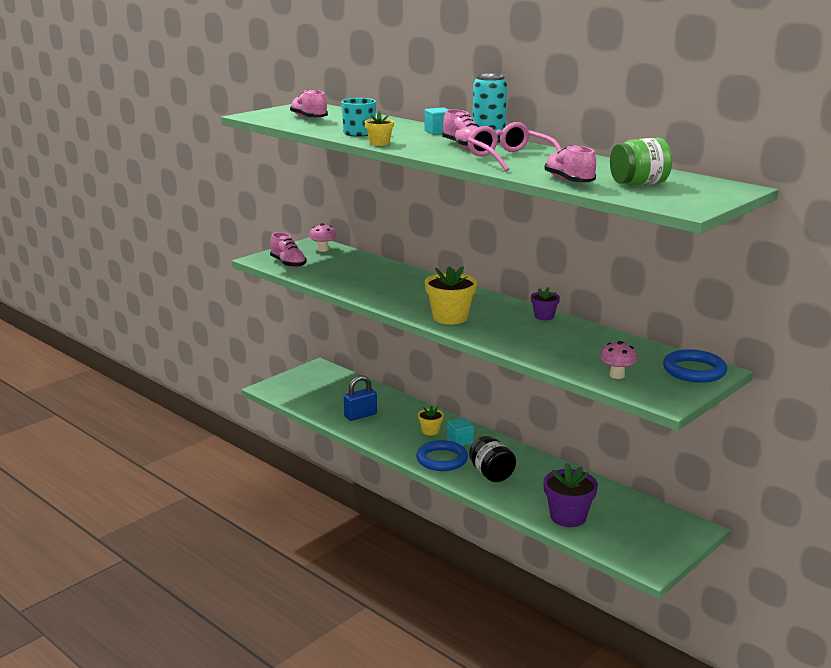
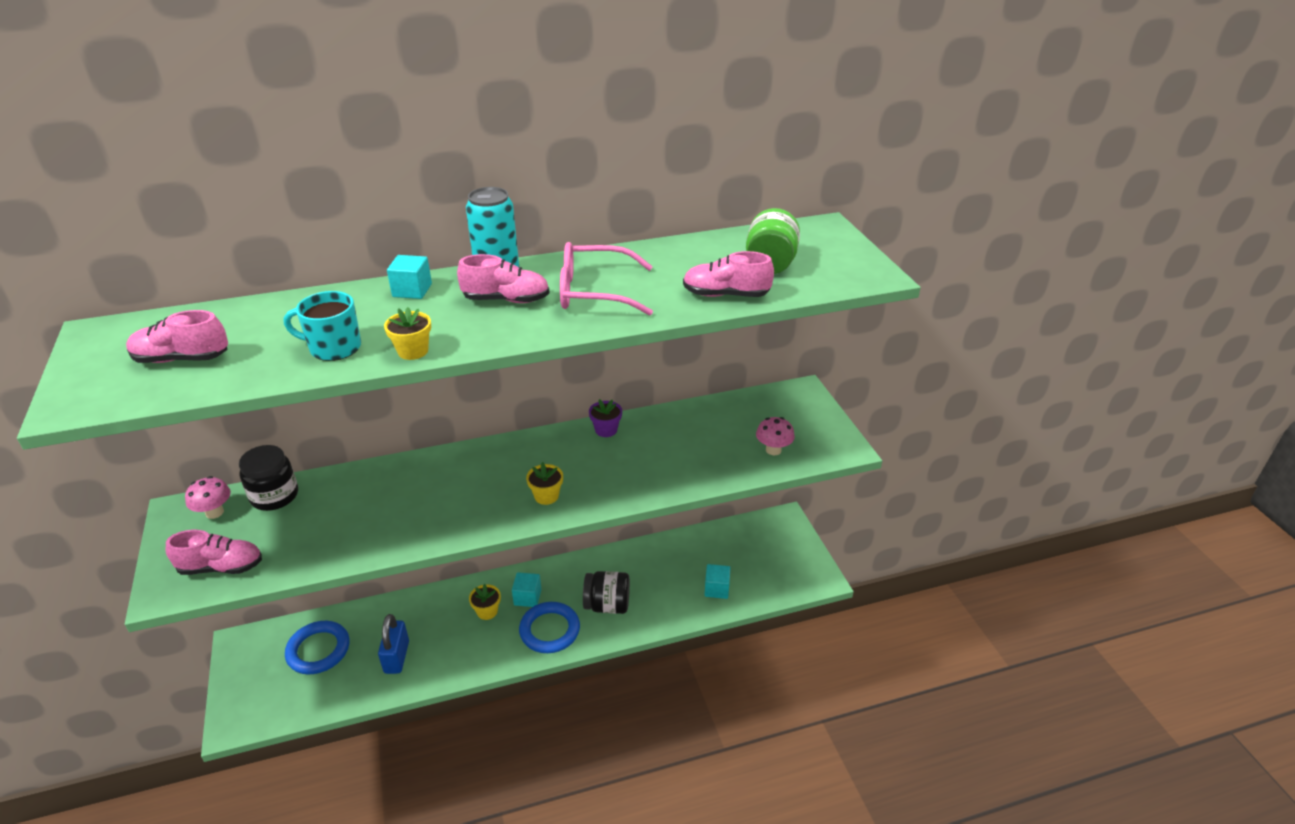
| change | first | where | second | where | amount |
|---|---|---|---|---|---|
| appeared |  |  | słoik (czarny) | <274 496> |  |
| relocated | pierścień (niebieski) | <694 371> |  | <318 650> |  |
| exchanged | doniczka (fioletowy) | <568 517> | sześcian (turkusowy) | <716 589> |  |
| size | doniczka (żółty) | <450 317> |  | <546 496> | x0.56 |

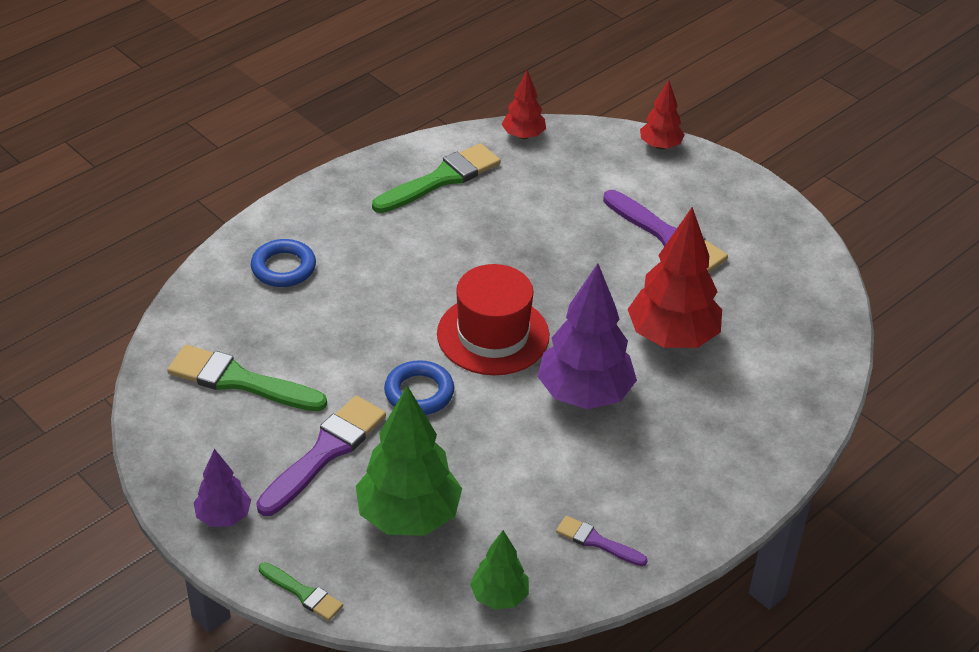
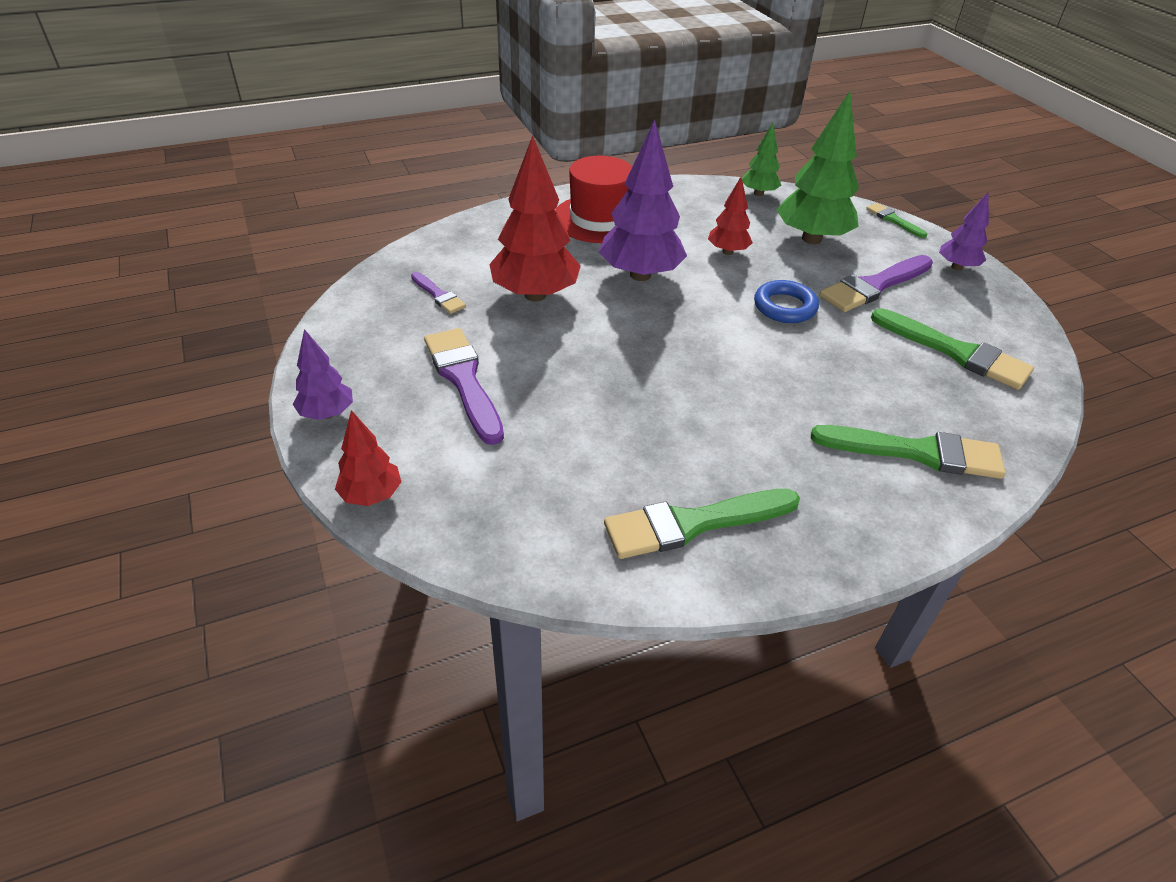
| change | first | where | second | where | amount |
|---|---|---|---|---|---|
| appeared |  |  | drzewko (fioletowy) | <327 414> |  |
| relocated | kapelusz (czerwony) | <493 335> |  | <599 219> |  |
| relocated | drzewko (czerwony) | <523 136> |  | <727 252> |  |
| relocated | pędzel (fioletowy) | <597 541> |  | <438 295> |  |
| exchanged | pierścień (niebieski) | <283 268> | pędzel (zielony) | <916 452> |  |

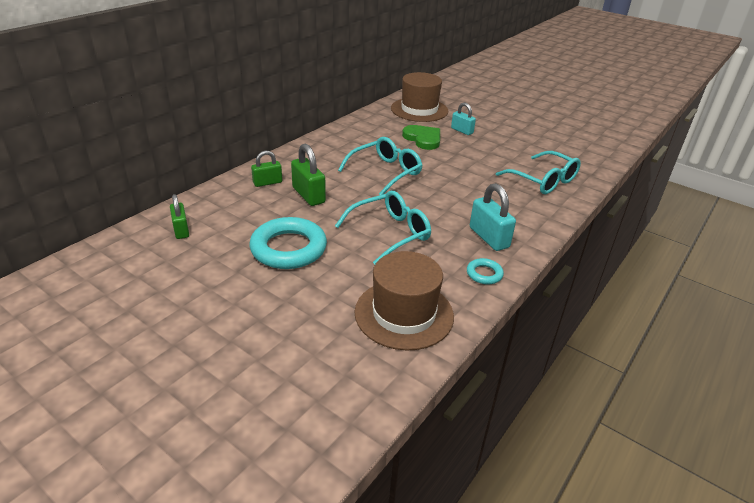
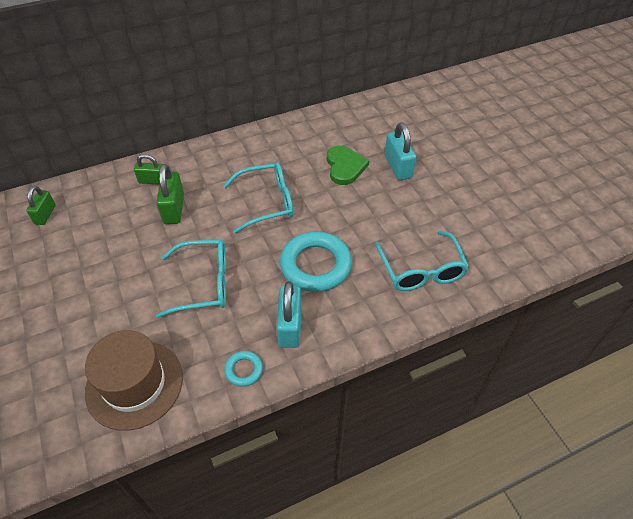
| change | first | where | second | where | amount |
|---|---|---|---|---|---|
| missing | kapelusz (brązowy) | <419 110> |  |  |  |
| relocated | pierścień (turkusowy) | <288 248> |  | <315 265> |  |
| size | kłódka (turkusowy) | <462 131> |  | <398 167> | x1.52 |

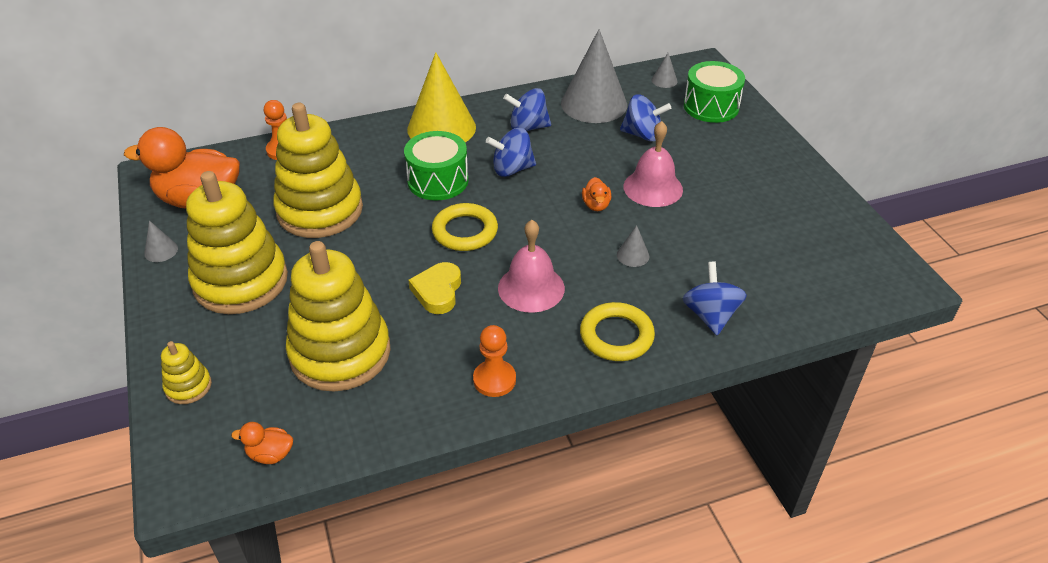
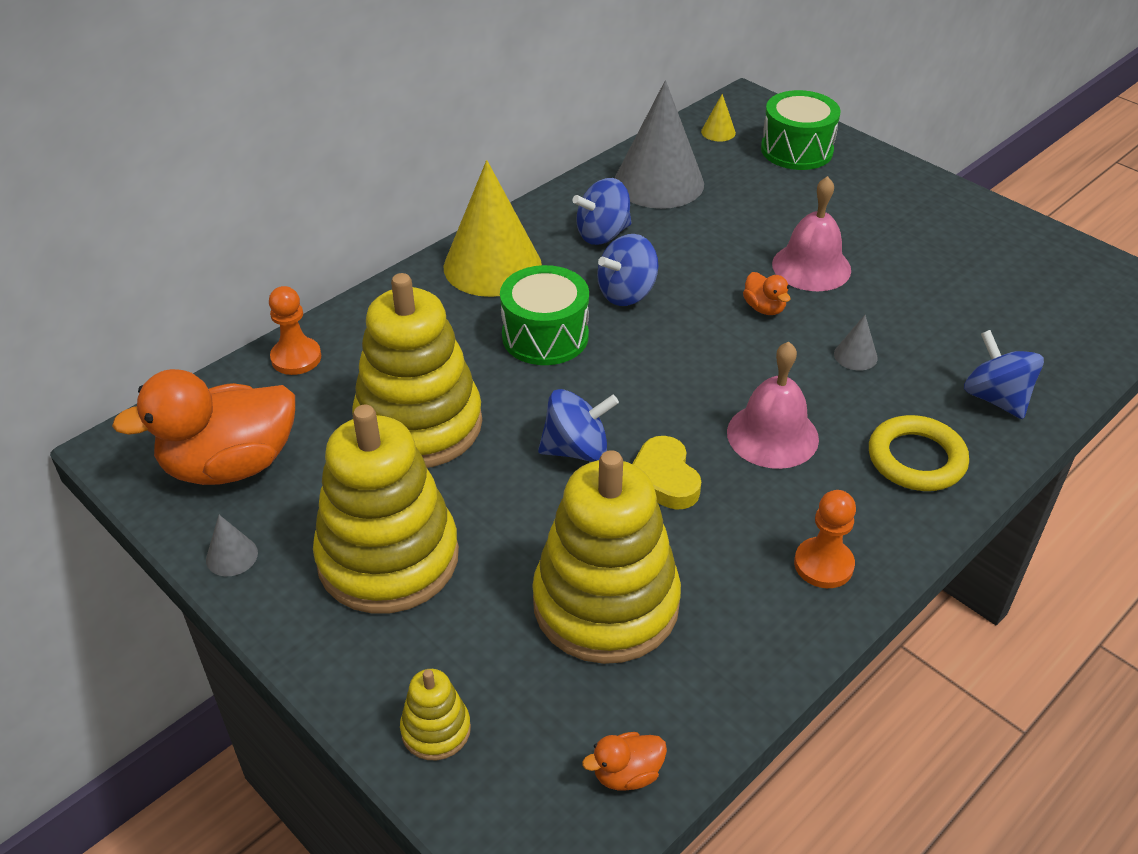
| change | first | where | second | where | amount |
|---|---|---|---|---|---|
| missing | pierścień (żółty) | <465 231> |  |  |  |
| relocated | bączek (niebieski) | <642 135> |  | <576 449> |  |
| colour | stożek (szary) | <664 80> | stożek (żółty) | <718 132> |  |

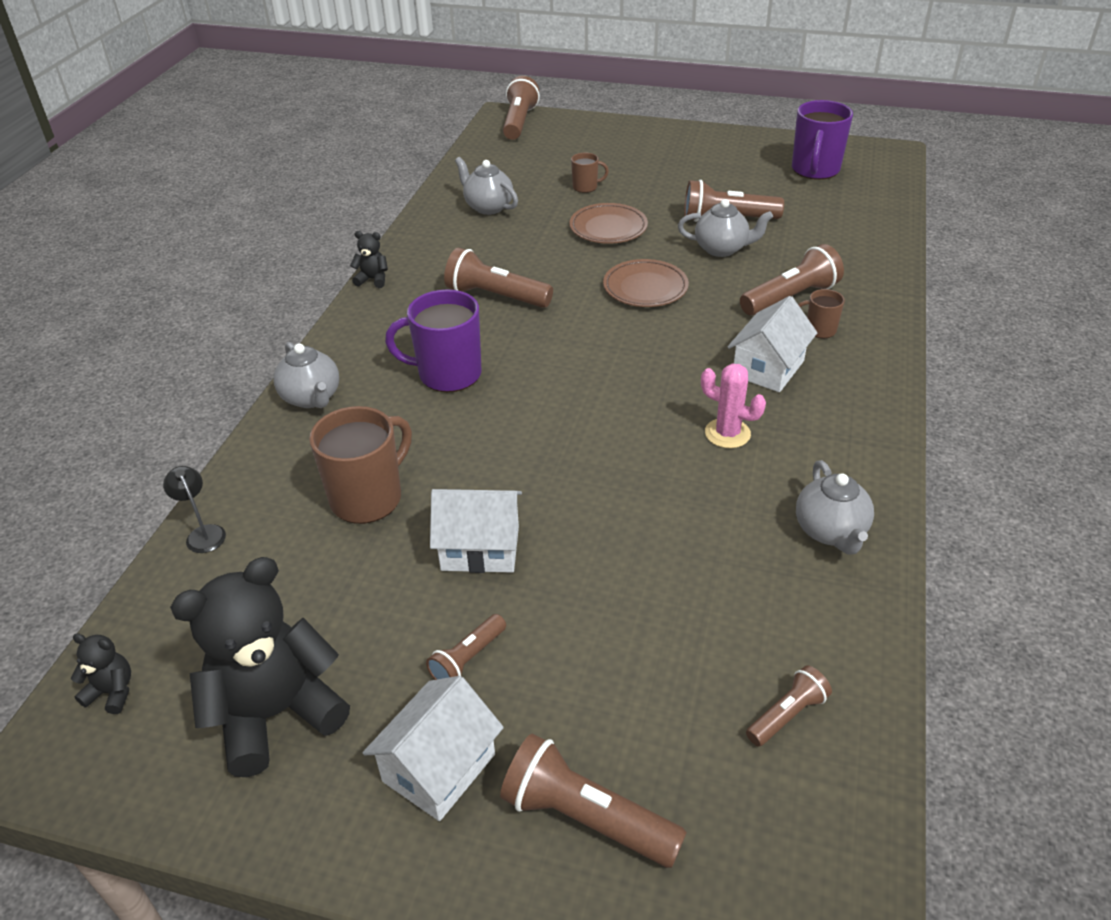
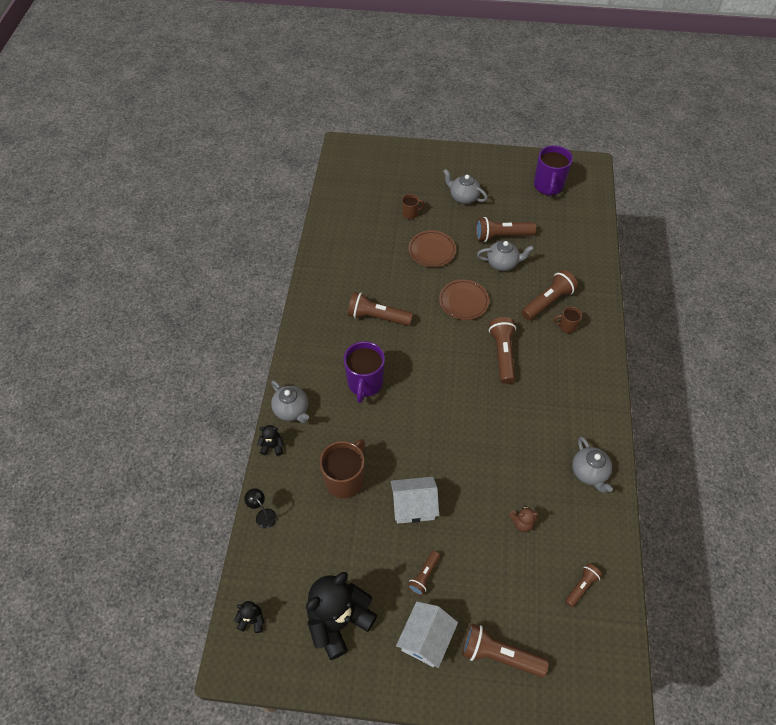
| change | first | where | second | where | amount |
|---|---|---|---|---|---|
| missing | kaktus (różowy) | <727 433> |  |  |  |
| missing | domek (biały) | <768 368> |  |  |  |
| appeared |  |  | miś (brązowy) | <522 523> |  |
| relocated | miś (czarny) | <373 279> |  | <272 446> |  |
| relocated | imbryk (szary) | <488 207> |  | <463 197> |  |
| relocated | latarka (brązowy) | <519 122> |  | <502 354> |  |
| spun | kubek (fioletowy) | <447 374> |  | <365 383> | 75 degrees counterclockwise |

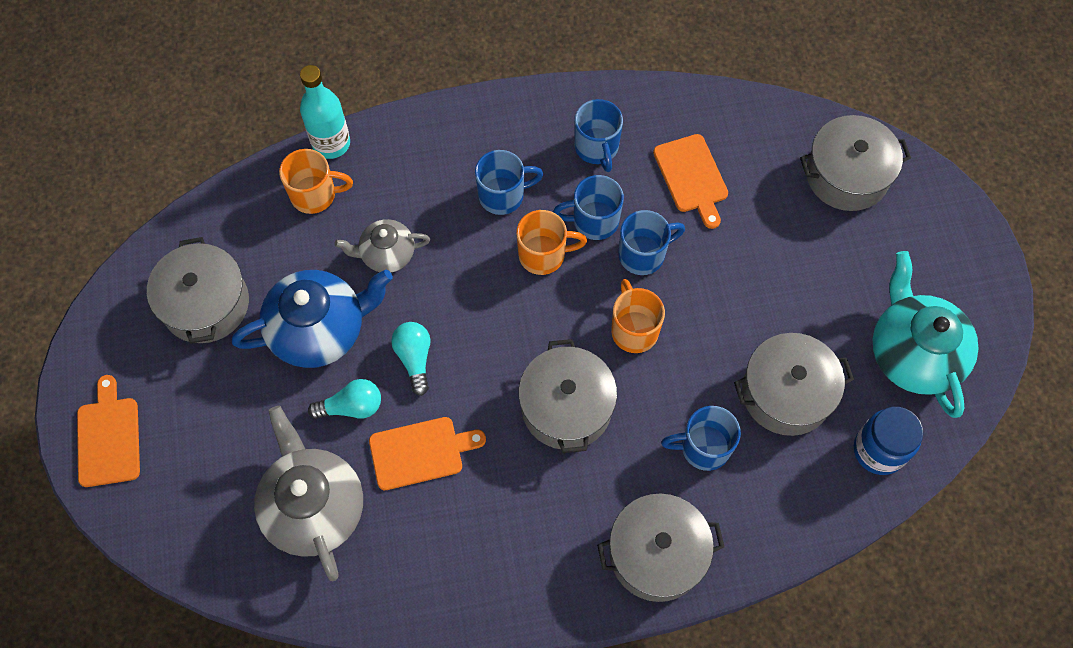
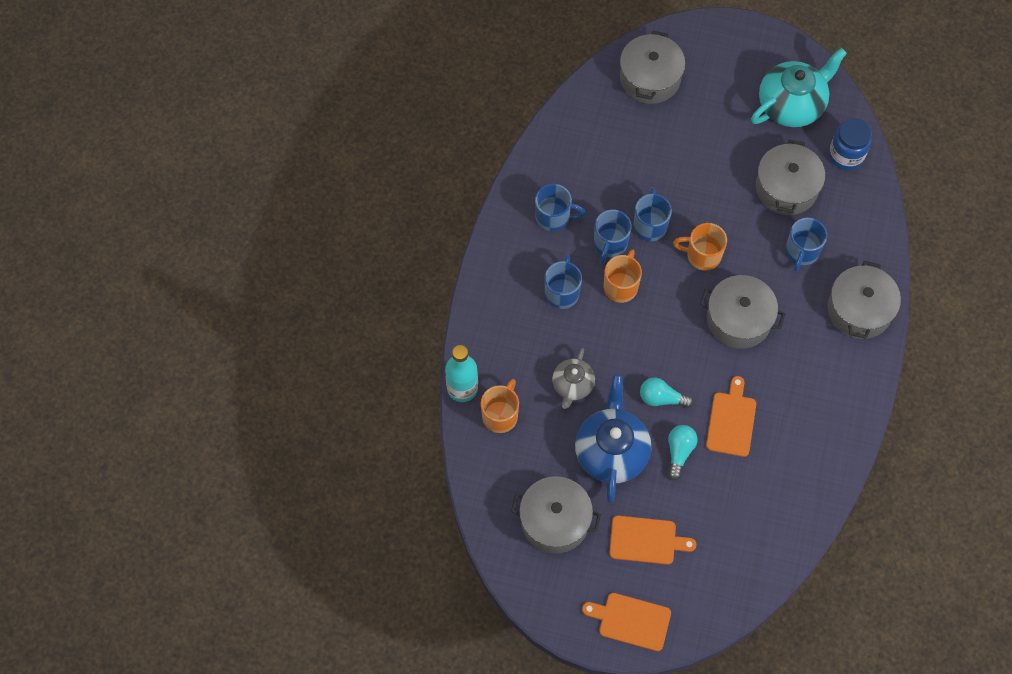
| change | first | where | second | where | amount |
|---|---|---|---|---|---|
| missing | imbryk (szary) | <314 507> |  |  |  |
| relocated | deska do krojenia (pomarańczowy) | <691 177> |  | <646 540> |  |
| spun | imbryk (turkusowy) | <913 353> |  | <792 105> | 135 degrees clockwise |

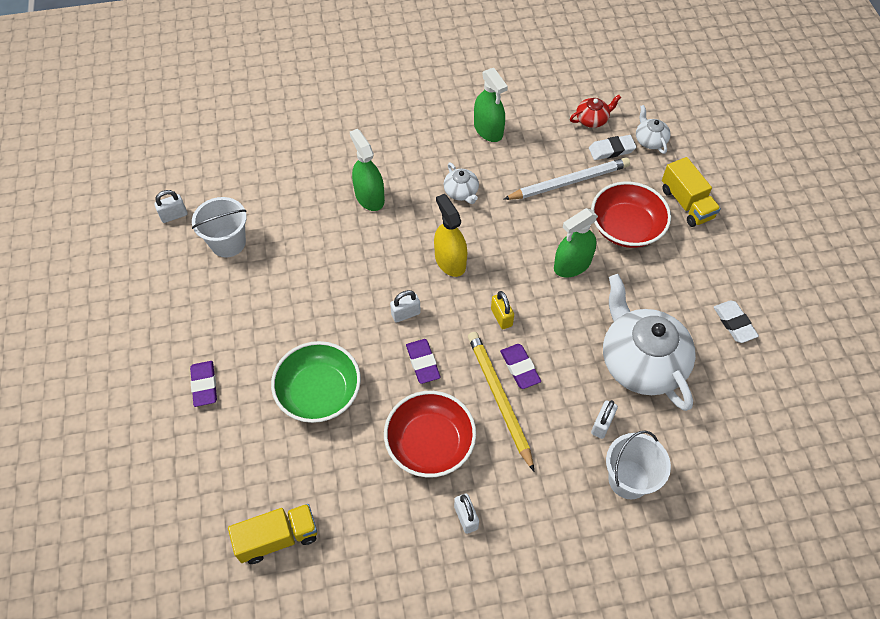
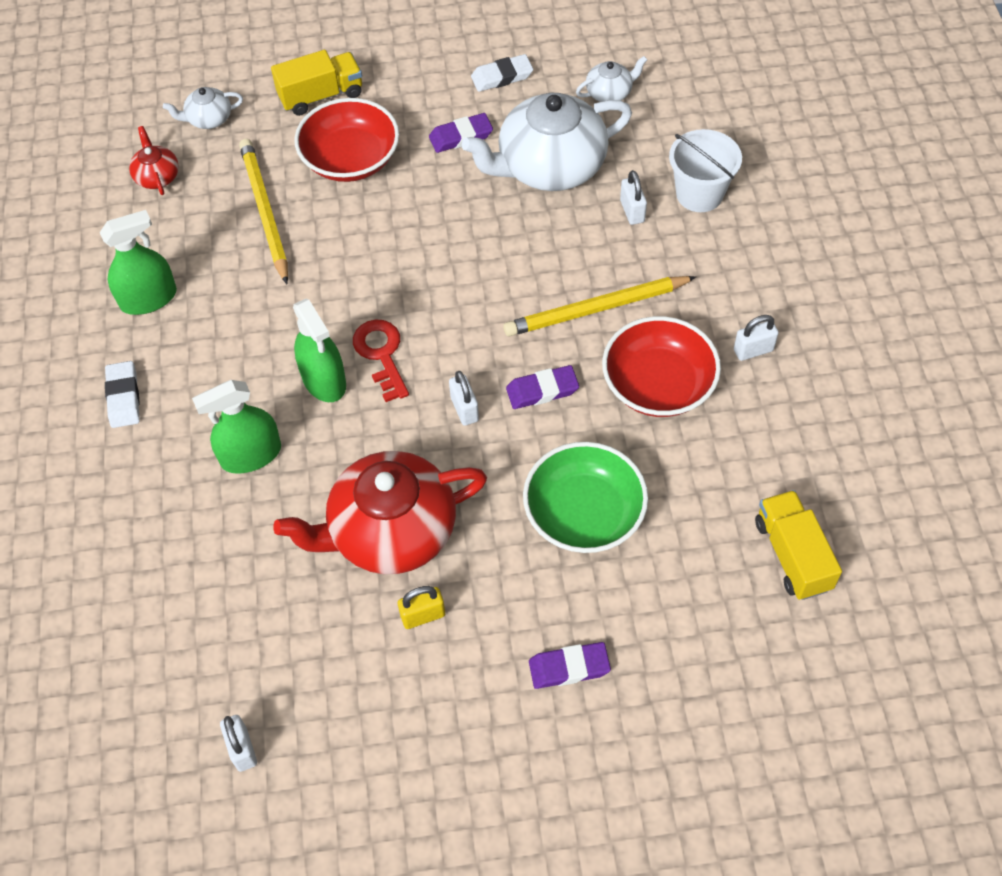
| change | first | where | second | where | amount |
|---|---|---|---|---|---|
| missing | wiadro (biały) | <228 243> |  |  |  |
| appeared |  |  | imbryk (czerwony) | <390 531> |  |
| relocated | imbryk (biały) | <461 192> |  | <609 92> |  |
| relocated | kłódka (żółty) | <501 317> |  | <423 615> |  |
| relocated | gumka do mazania (fioletowy) | <520 368> |  | <461 136> |  |
| relocated | spryskiwacz (zielony) | <572 264> |  | <324 380> |  |
| relocated | gumka do mazania (biały) | <611 150> |  | <123 397> |  |
| exchanged | spryskiwacz (żółty) | <450 261> | klucz (czerwony) | <381 354> |  |
| colour | ołówek (biały) | <568 182> | ołówek (żółty) | <265 212> |  |
| spun | kłódka (biały) | <602 425> |  | <632 211> | 45 degrees clockwise |

